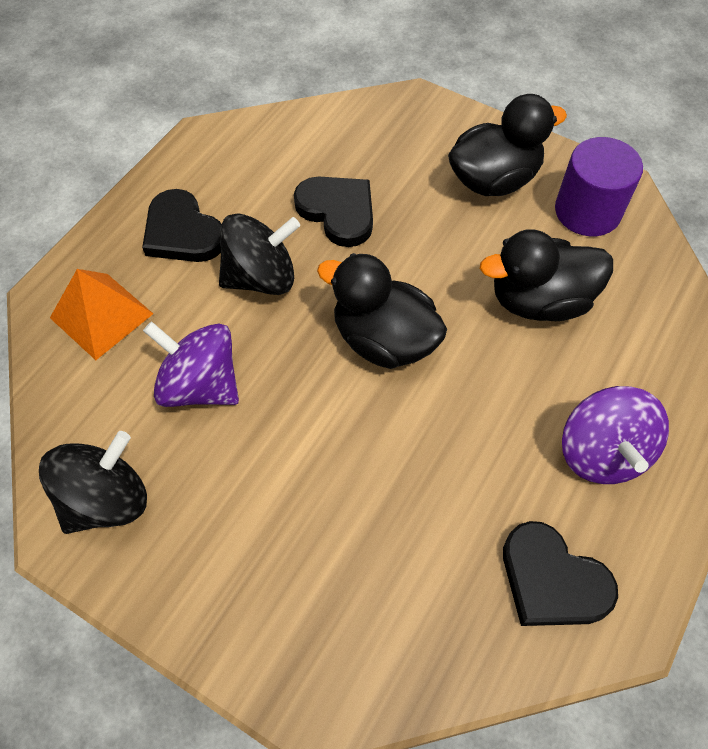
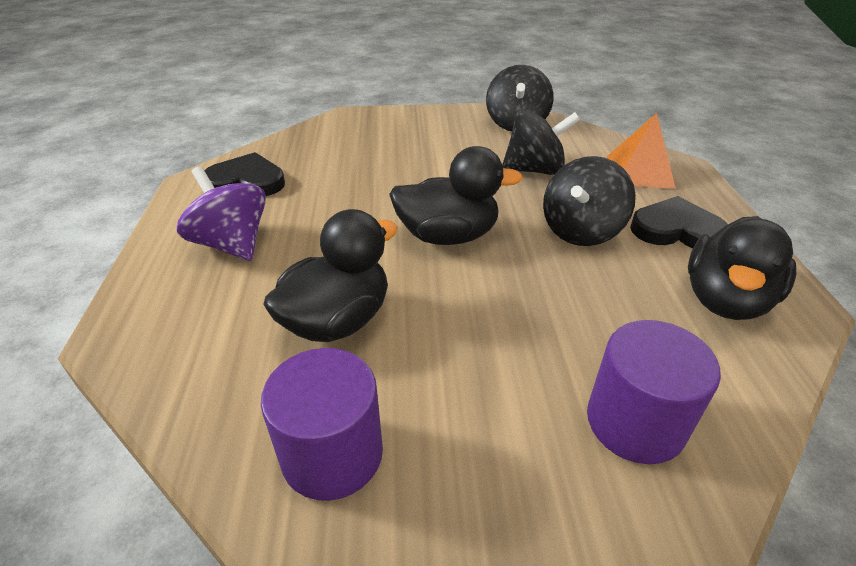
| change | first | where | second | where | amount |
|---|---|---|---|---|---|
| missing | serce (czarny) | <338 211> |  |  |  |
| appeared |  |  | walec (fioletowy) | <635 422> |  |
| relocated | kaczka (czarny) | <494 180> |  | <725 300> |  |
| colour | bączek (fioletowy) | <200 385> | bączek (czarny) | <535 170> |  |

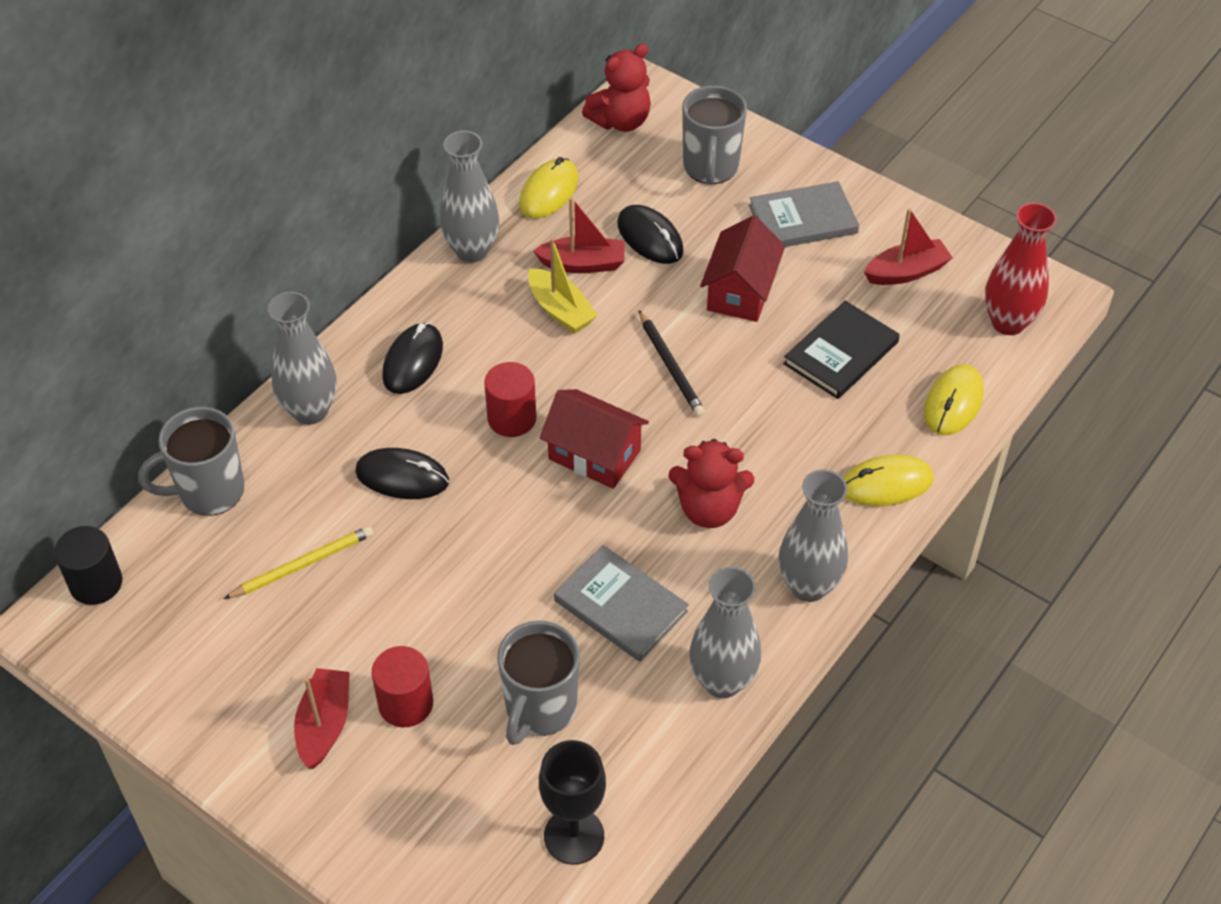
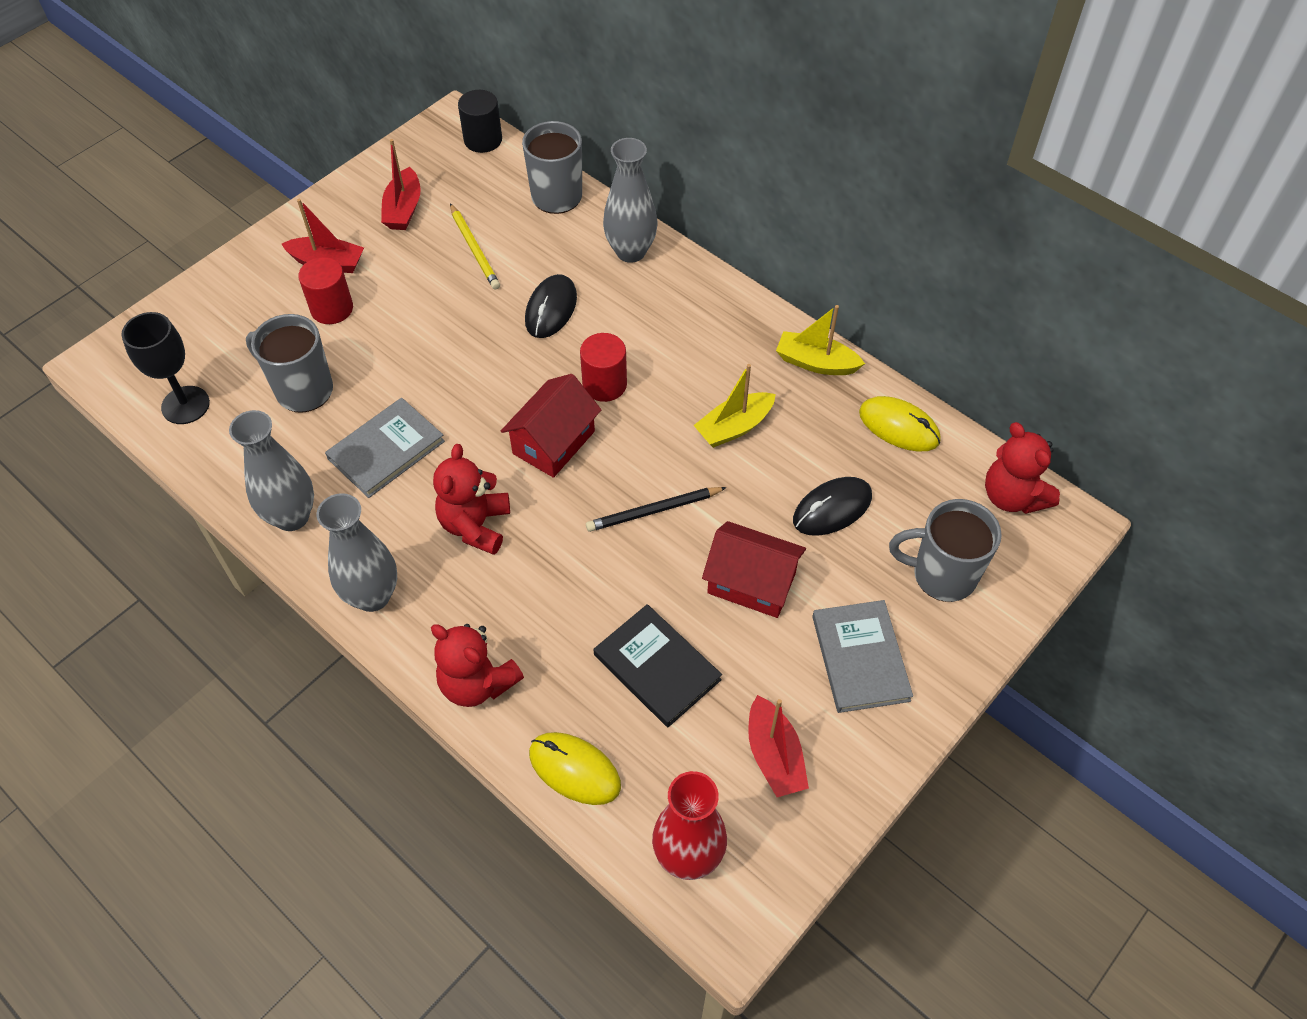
| change | first | where | second | where | amount |
|---|---|---|---|---|---|
| missing | myszka (czarny) | <413 361> |  |  |  |
| relocated | łódka (czerwony) | <583 264> |  | <403 209> |  |
| exchanged | wazon (szary) | <472 250> | łódka (żółty) | <816 362> |  |
| exchanged | myszka (żółty) | <886 484> | miś (czerwony) | <477 683> |  |

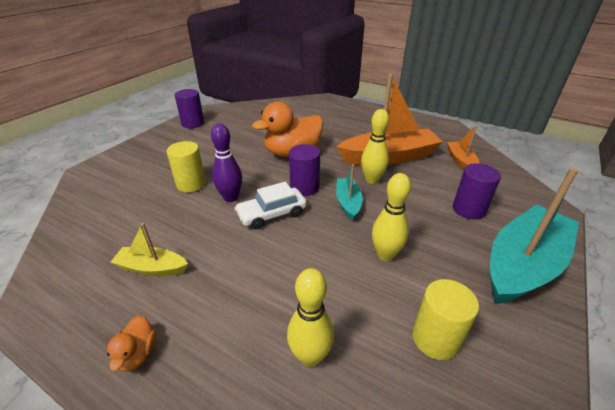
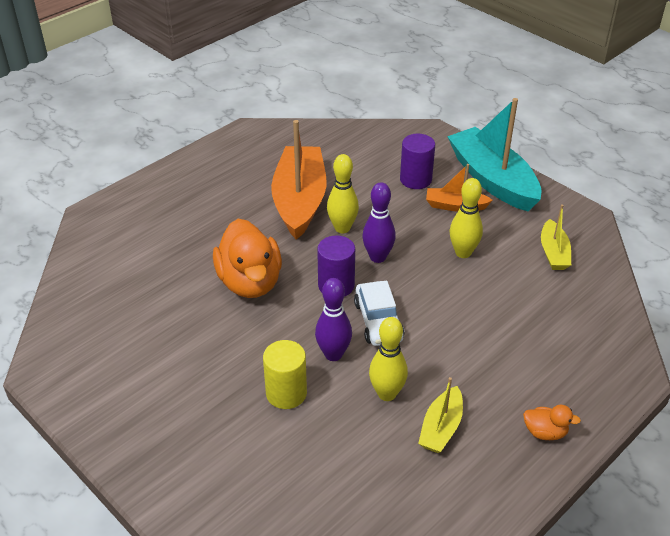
| change | first | where | second | where | amount |
|---|---|---|---|---|---|
| missing | walec (fioletowy) | <193 123> |  |  |  |
| relocated | kręgiel (żółty) | <310 356> |  | <387 394> |  |
| relocated | łódka (pomarańczowy) | <461 161> |  | <455 206> |  |
| exchanged | łódka (turkusowy) | <348 203> | kręgiel (fioletowy) | <378 257> |  |
| exchanged | walec (żółty) | <435 338> | łódka (żółty) | <553 253> |  |

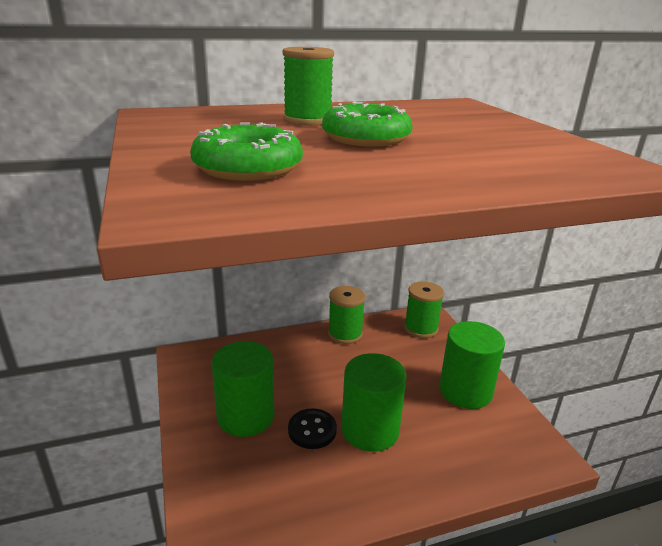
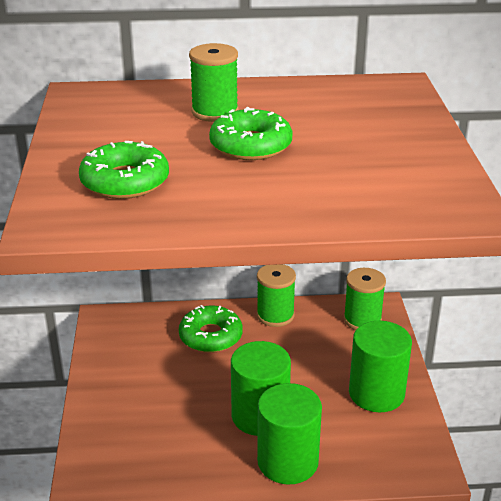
| change | first | where | second | where | amount |
|---|---|---|---|---|---|
| missing | guzik (czarny) | <312 430> |  |  |  |
| appeared |  |  | donut (zielony) | <210 336> |  |
| relocated | walec (zielony) | <246 416> |  | <287 461> |  |

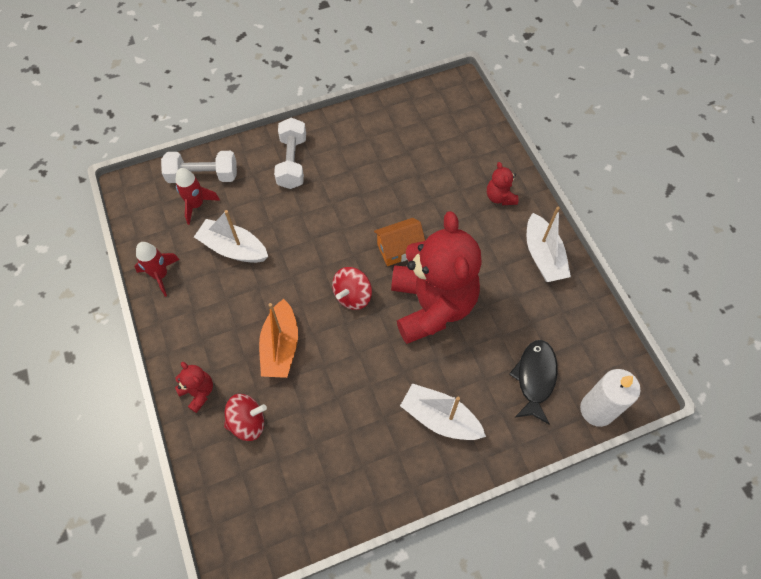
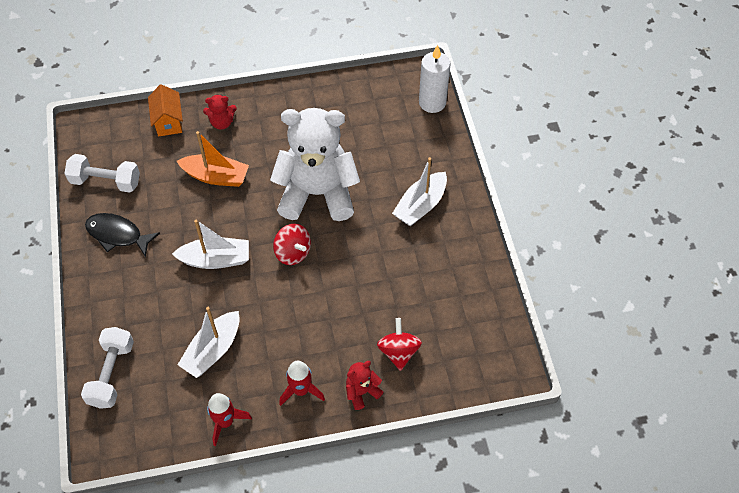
| change | first | where | second | where | amount |
|---|---|---|---|---|---|
| relocated | rakieta (czerwony) | <196 205> |  | <301 390> |  |
| relocated | łódka (pomarańczowy) | <280 346> |  | <216 176> |  |
| relocated | hantel (biały) | <292 162> |  | <106 181> |  |
| relocated | domek (pomarańczowy) | <399 249> |  | <168 121> |  |
| relocated | ryba (czarny) | <535 378> |  | <117 235> |  |
| relocated | łódka (biały) | <543 256> |  | <216 259> |  |
| colour | miś (czerwony) | <432 305> | miś (biały) | <317 193> |  |

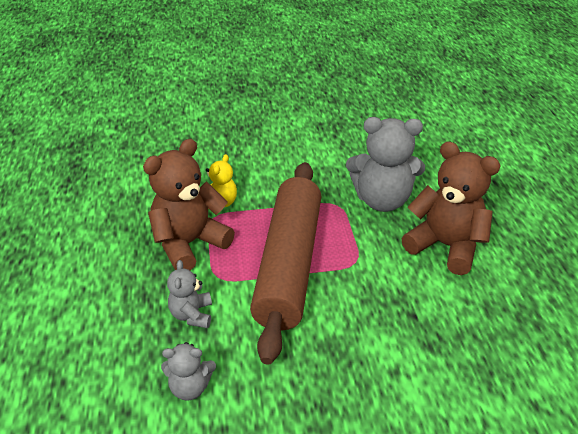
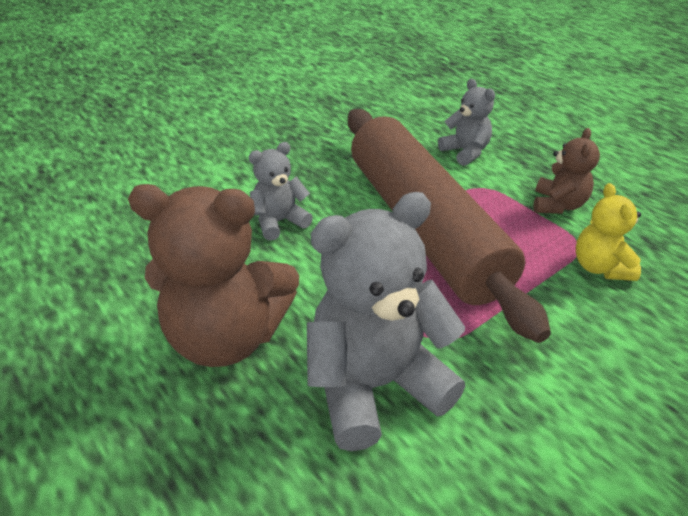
| change | first | where | second | where | amount |
|---|---|---|---|---|---|
| relocated | miś (szary) | <190 387> |  | <279 222> |  |
| size | miś (brązowy) | <189 243> |  | <558 205> | x0.52 |

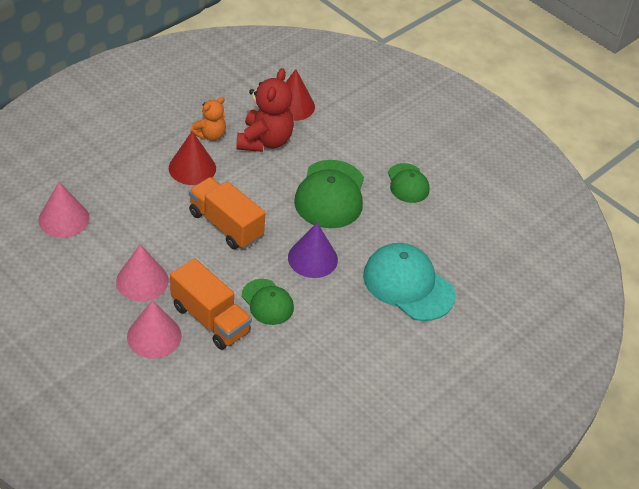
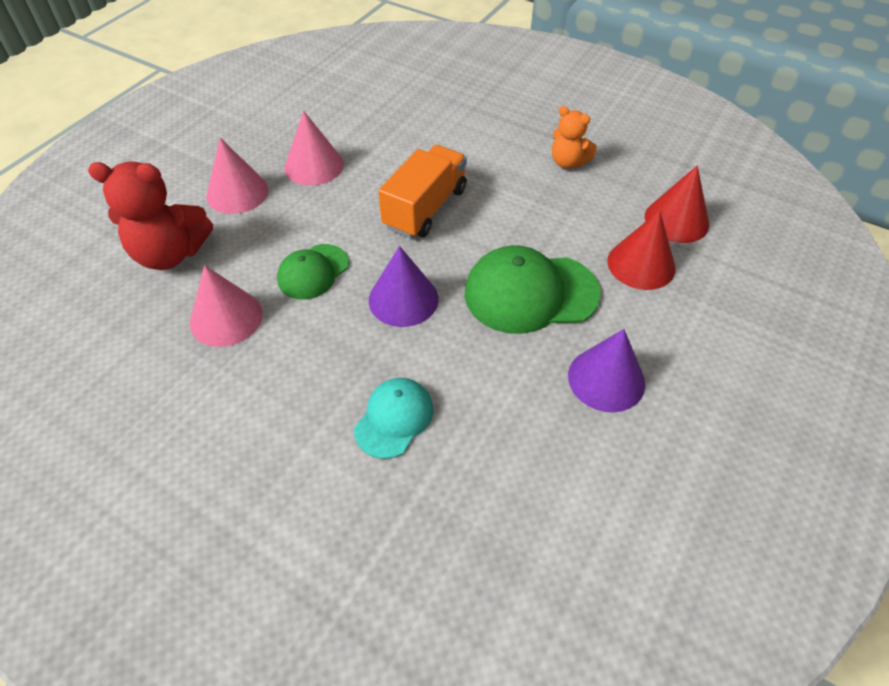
| change | first | where | second | where | amount |
|---|---|---|---|---|---|
| missing | ciężarówka (pomarańczowy) | <210 319> |  |  |  |
| relocated | stożek (różowy) | <64 219> |  | <226 318> |  |
| relocated | stożek (czerwony) | <192 168> |  | <641 264> |  |
| relocated | miś (czerwony) | <264 141> |  | <170 254> |  |
| exchanged | czapka (zielony) | <408 183> | stożek (fioletowy) | <606 379> |  |
| size | czapka (turkusowy) | <408 285> |  | <394 418> | x0.59 |

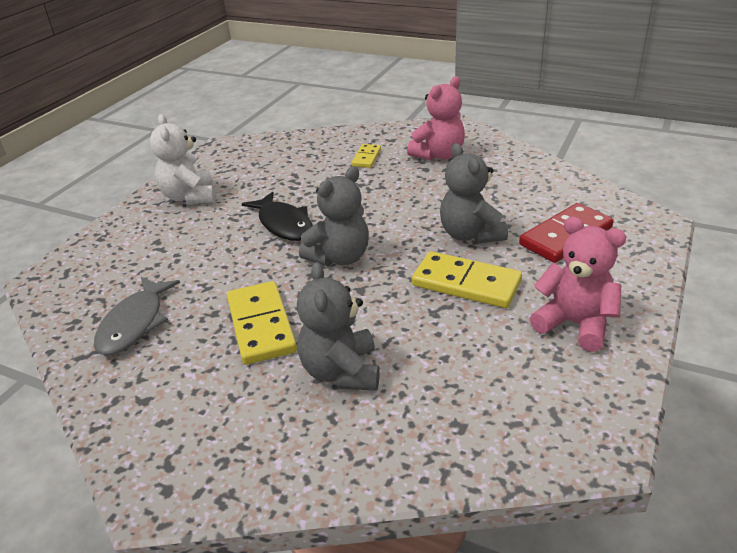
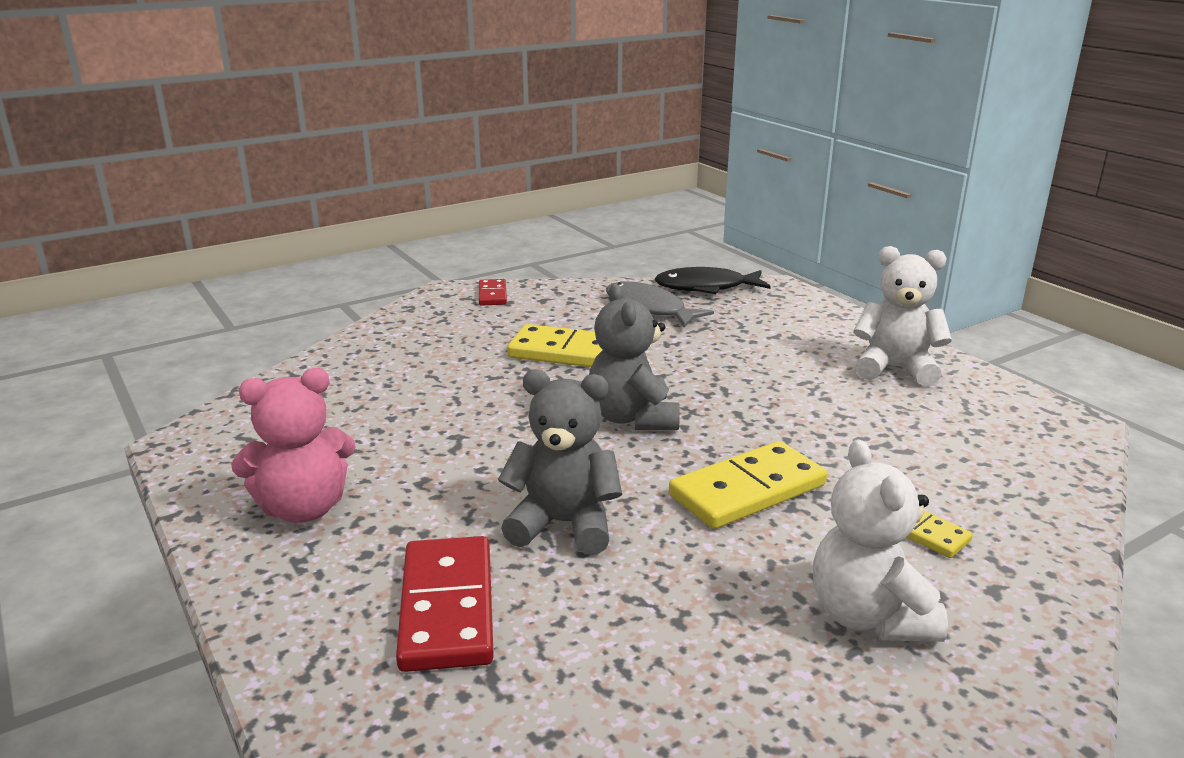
| change | first | where | second | where | amount |
|---|---|---|---|---|---|
| missing | miś (szary) | <341 371> |  |  |  |
| appeared |  |  | kostka domina (czerwony) | <492 295> |  |
| relocated | ryba (czarny) | <284 224> |  | <706 287> |  |
| relocated | kostka domina (żółty) | <466 283> |  | <748 490> |  |
| colour | miś (różowy) | <438 155> | miś (biały) | <869 616> |  |

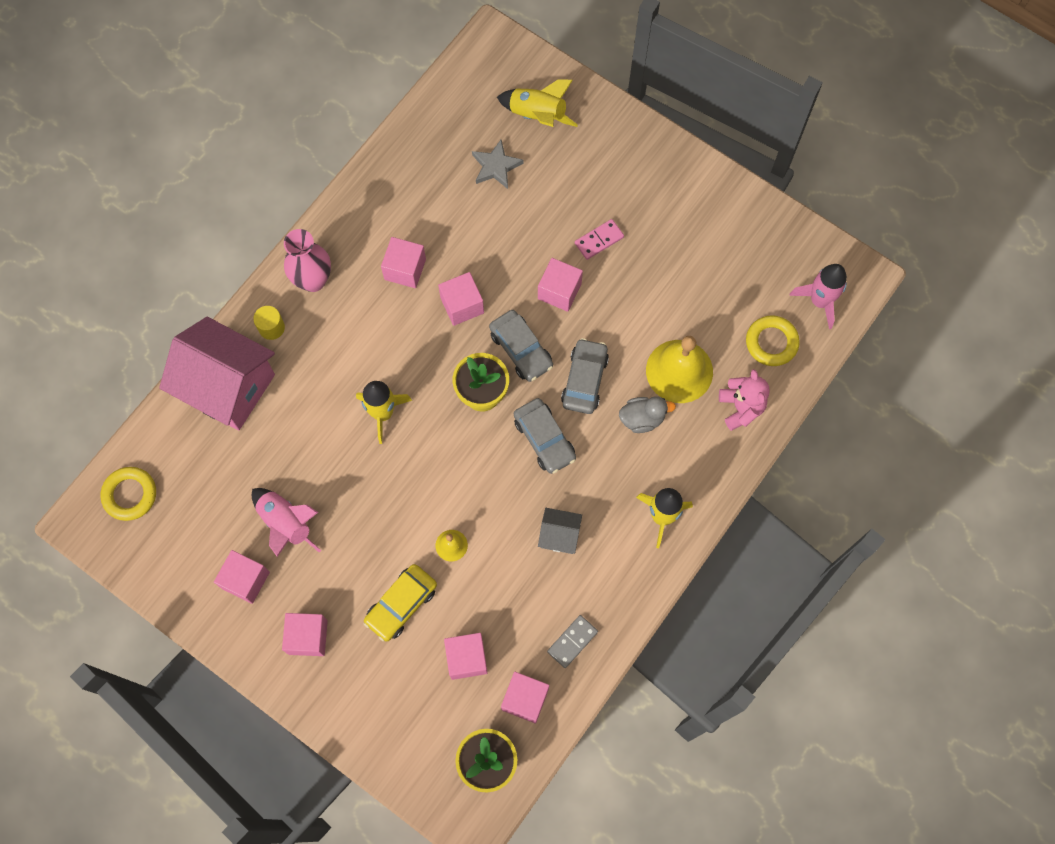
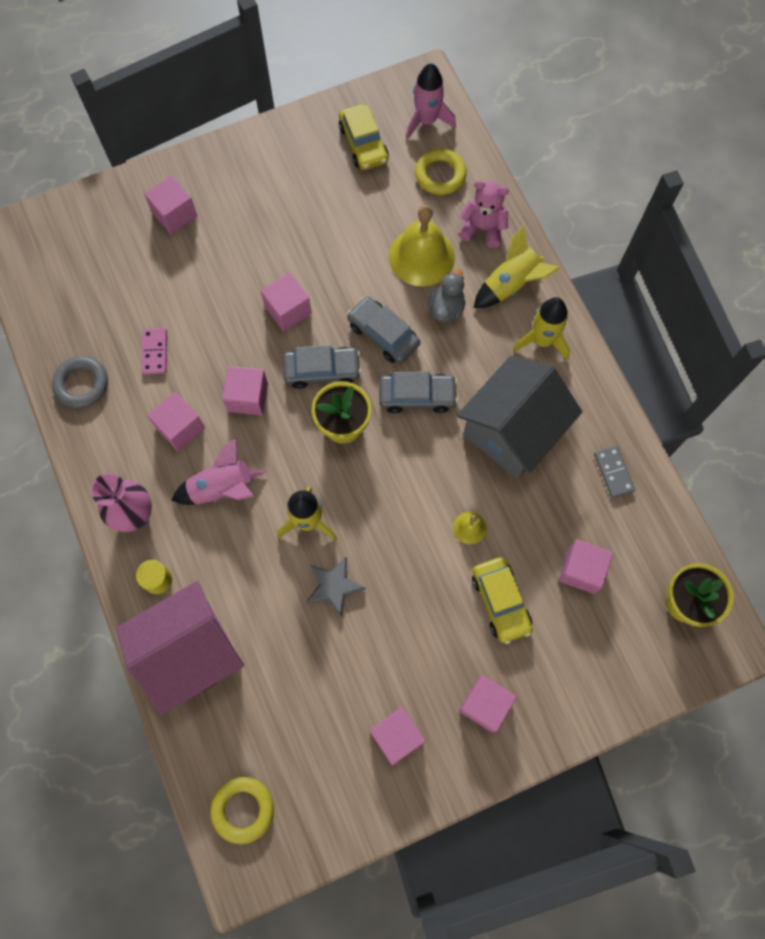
| change | first | where | second | where | amount |
|---|---|---|---|---|---|
| appeared |  |  | pierścień (szary) | <82 384> |  |
| appeared |  |  | samochód (żółty) | <363 144> |  |
| relocated | rakieta (różowy) | <286 523> |  | <222 488> |  |
| relocated | gwiazda (szary) | <496 166> |  | <334 586> |  |
| relocated | rakieta (żółty) | <537 115> |  | <511 284> |  |
| relocated | sześcian (różowy) | <525 699> |  | <174 214> |  |
| relocated | kostka domina (różowy) | <599 240> |  | <155 352> |  |
| size | domek (szary) | <559 535> |  | <512 431> | x2.19 |

